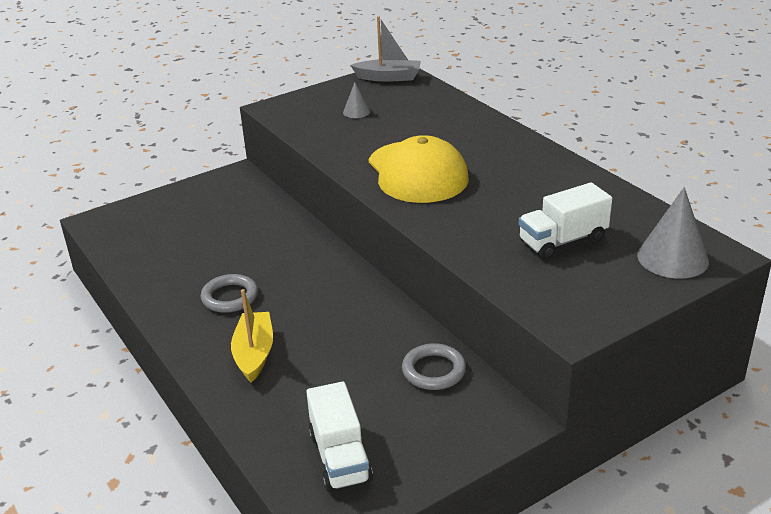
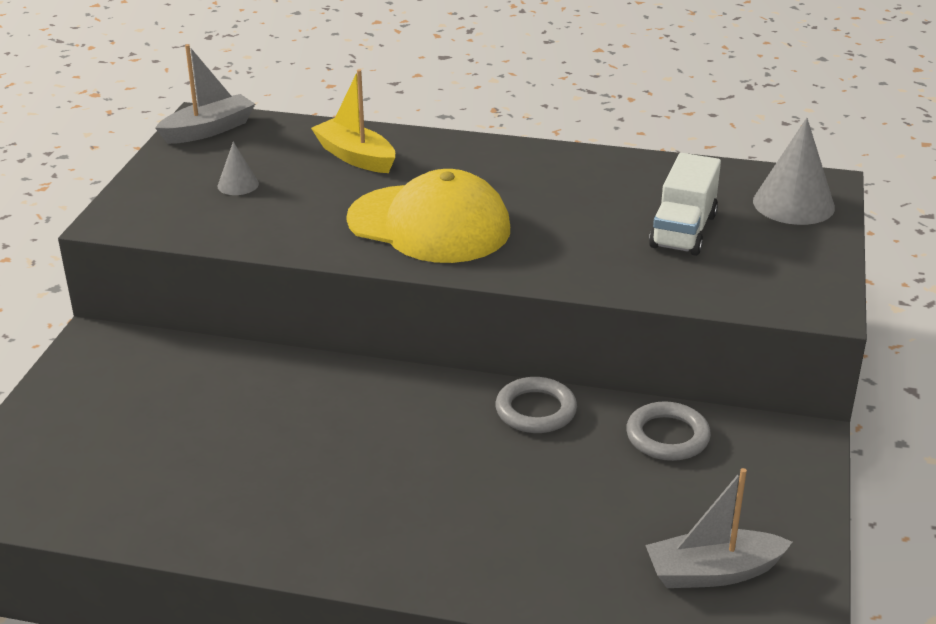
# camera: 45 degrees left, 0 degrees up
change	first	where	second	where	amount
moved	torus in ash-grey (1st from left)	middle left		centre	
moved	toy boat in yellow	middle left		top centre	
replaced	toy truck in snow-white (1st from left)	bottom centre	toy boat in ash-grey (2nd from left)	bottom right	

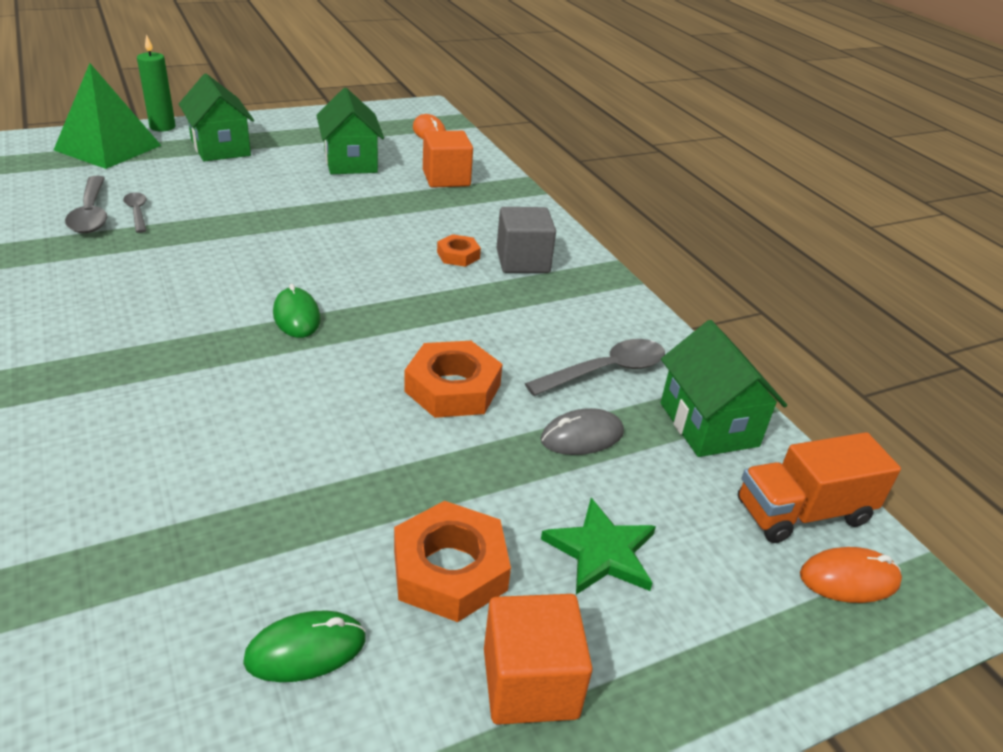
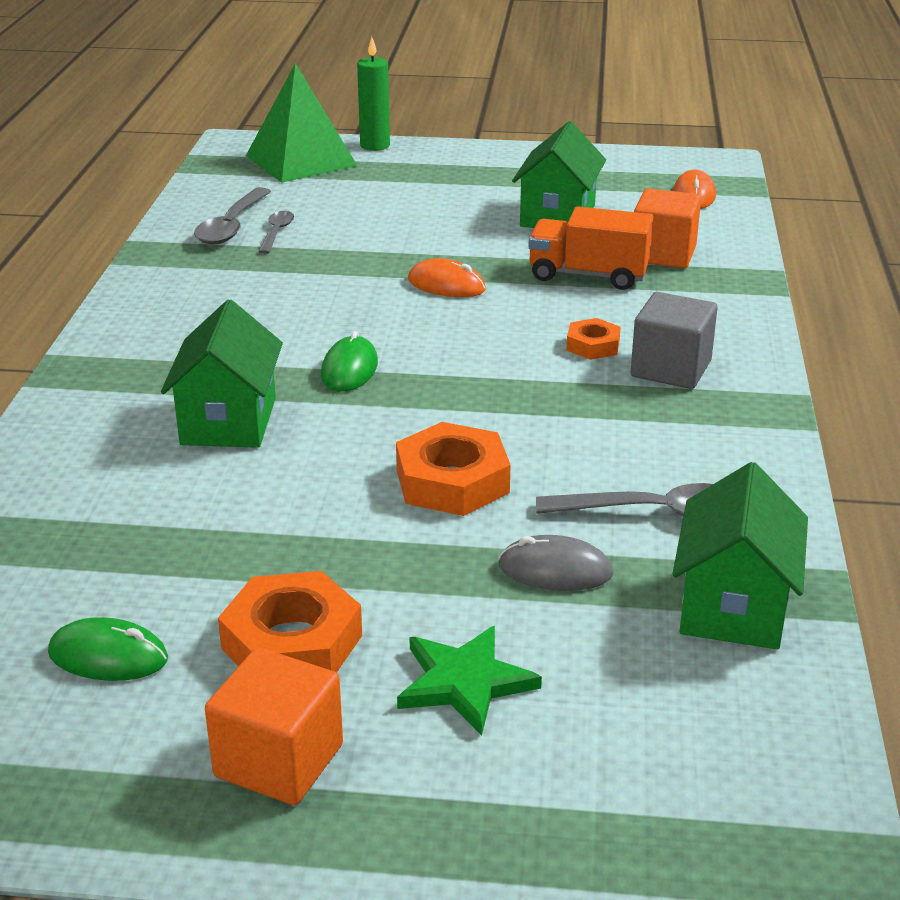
# camera: 35 degrees right, 5 degrees down
change	first	where	second	where	amount
moved	house in green (1st from left)	top left		middle left	
moved	toy truck in bright orange	middle right		top centre	
moved	PC mouse in bright orange (2nd from left in the first image)	bottom right	PC mouse in bright orange (1st from left)	top centre	

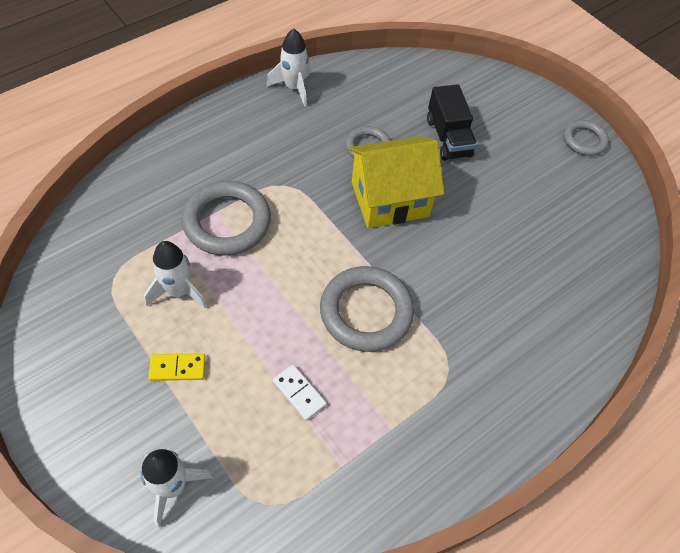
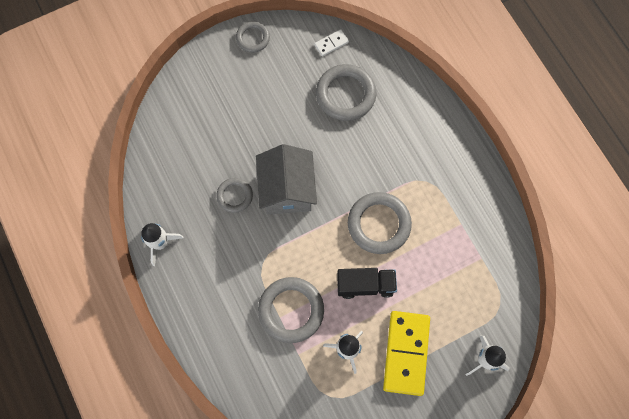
# camera: 75 degrees left, 15 degrees up
change	first	where	second	where	amount
resized	domino in yellow	middle left		bottom centre	x2.20
moved	domino in snow-white	bottom centre		top centre	
recoloured	house in yellow	top centre	house in ash-grey	centre	
moved	toy truck in jet-black	top centre		bottom centre	
added			torus in ash-grey (4th from left)	top centre	

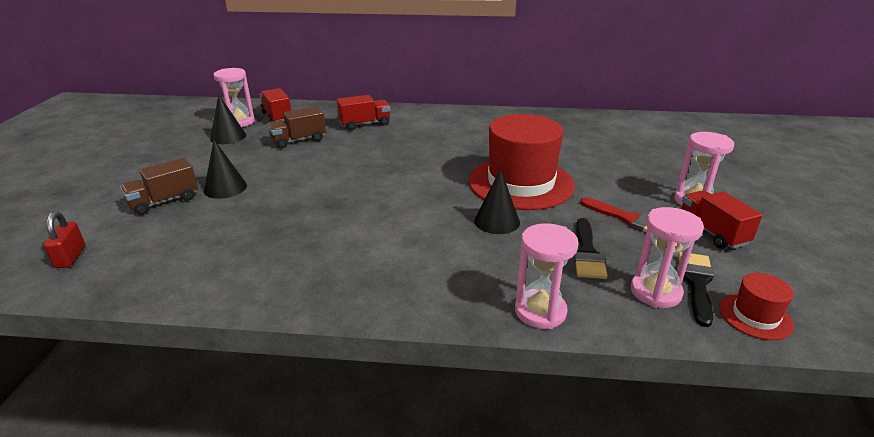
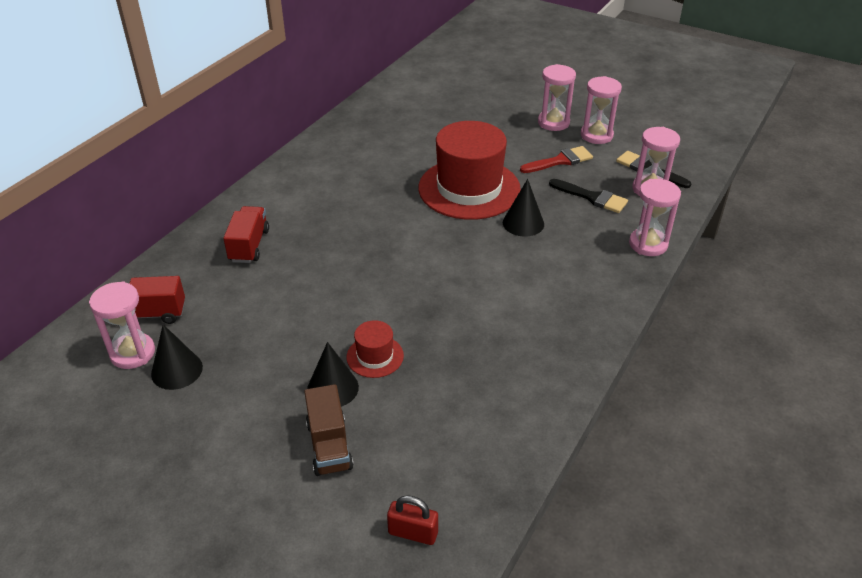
# camera: 65 degrees left, 10 degrees up
change	first	where	second	where	amount
removed	toy truck in russet (2nd from left)	top centre			
replaced	toy truck in red (3rd from left)	middle right	sand timer in rosy (3rd from left)	top right	
moved	hat in red (2nd from left in the first image)	bottom right	hat in red (1st from left)	centre	

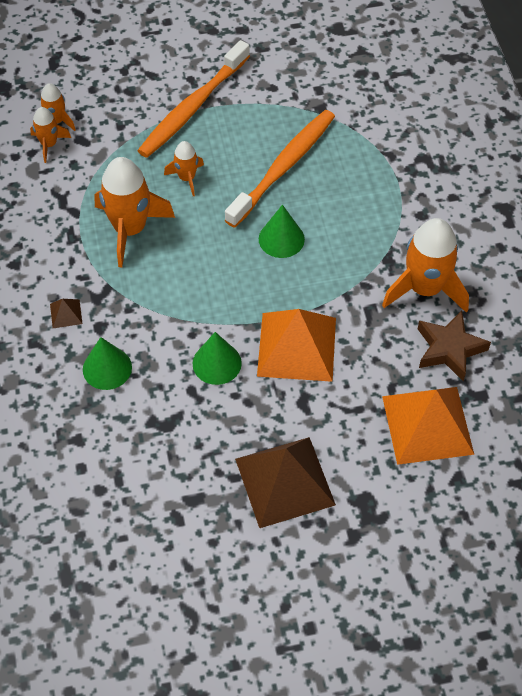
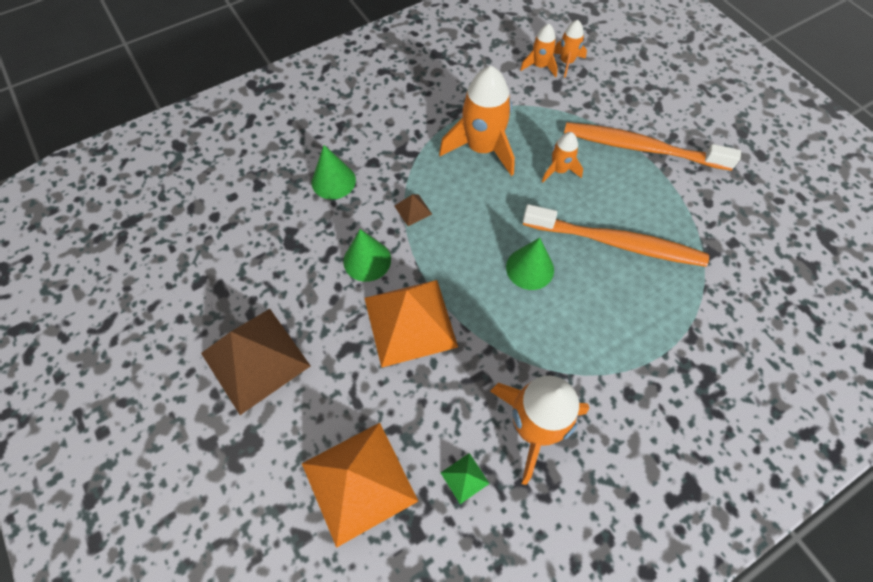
# camera: 70 degrees right, 5 degrees up
change	first	where	second	where	amount
moved	pyramid in russet (1st from left in the first image)	middle left	pyramid in russet (2nd from left)	centre	
replaced	five-pointed star in russet	middle right	pyramid in green	bottom centre	

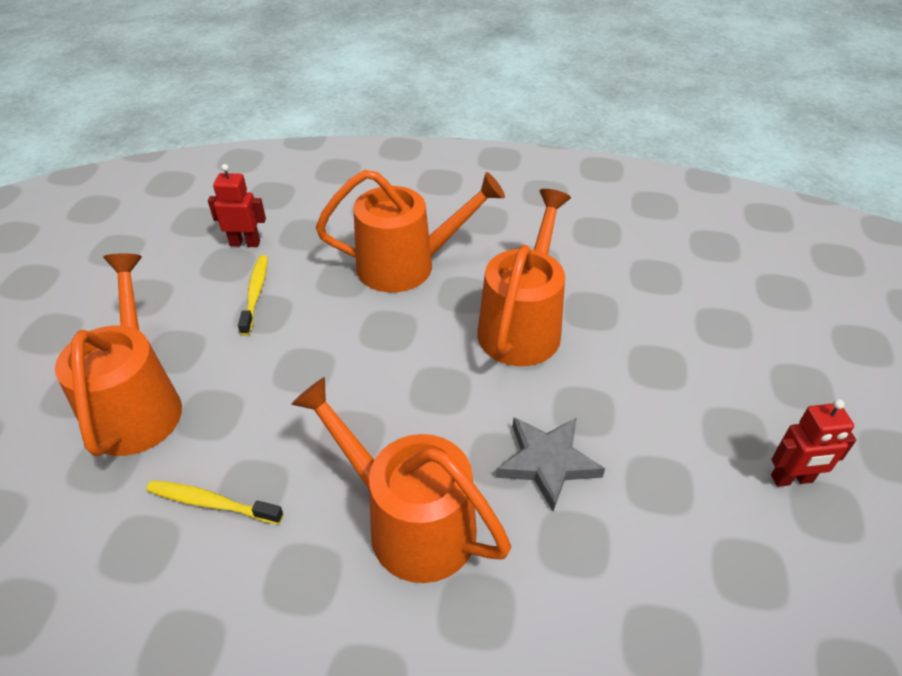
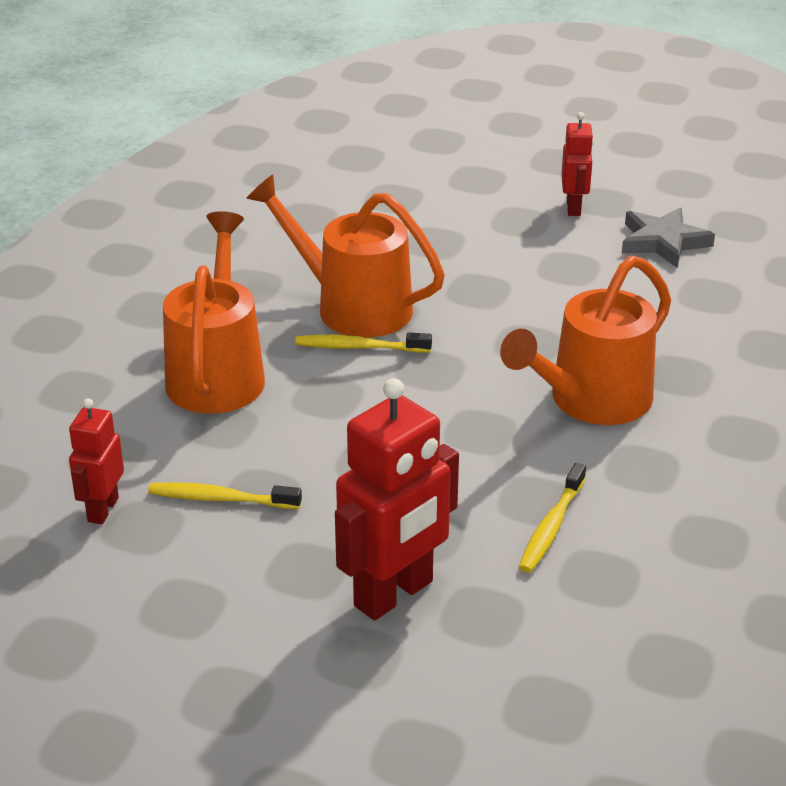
# camera: 80 degrees left, 10 degrees down
change	first	where	second	where	amount
replaced	watering can in bright orange (1st from left)	middle left	toy robot in red (2nd from left)	centre	
moved	five-pointed star in ash-grey	bottom centre		top right	
added			tooth brush in yellow (2nd from left)	centre	

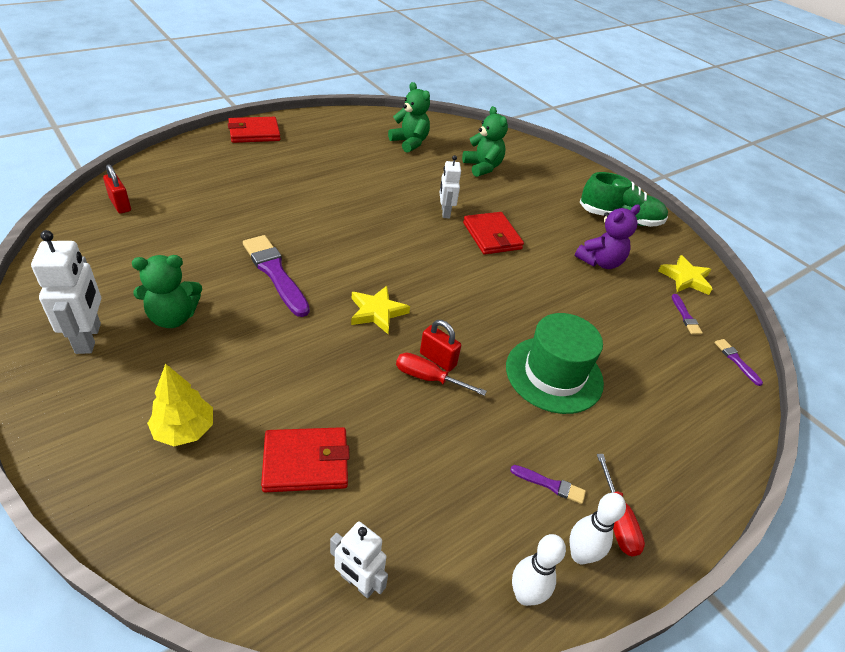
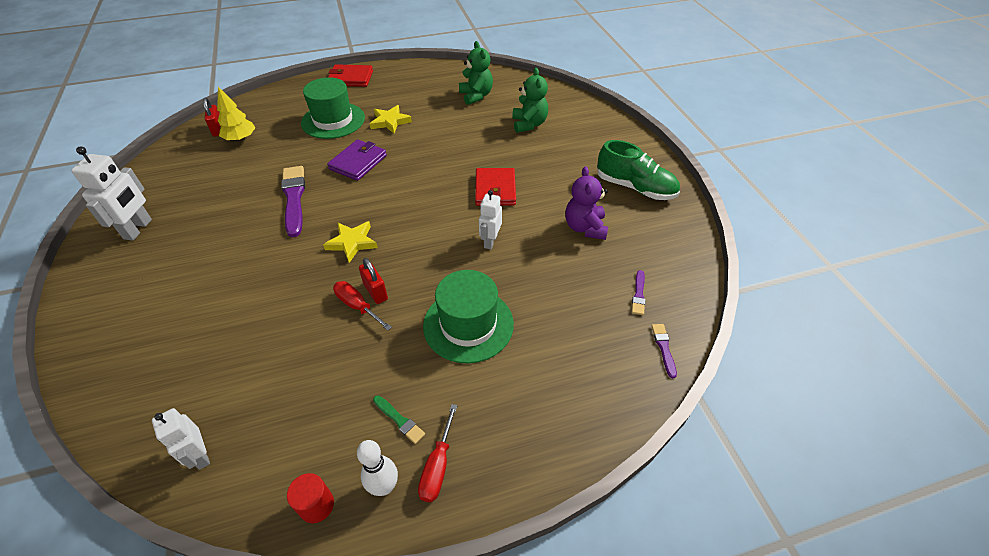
# camera: 25 degrees right, 5 degrees up
change	first	where	second	where	amount
removed	stuffed bear in green (1st from left)	middle left			
moved	fir tree in yellow	middle left		top left	
removed	wallet in red (2nd from left)	bottom centre			
moved	toy robot in snow-white (3rd from left)	top centre		centre	
recoloured	brush in violet (2nd from left)	bottom centre	brush in green	bottom centre	
replaced	tenpin in snow-white (1st from left)	bottom centre	cylinder shape in red	bottom left	
turned	stuffed bear in violet	middle right		centre	105 degrees clockwise
moved	five-pointed star in yellow (2nd from left)	middle right		top centre	
added			hat in green (1st from left)	top centre	
added			wallet in violet	top centre	

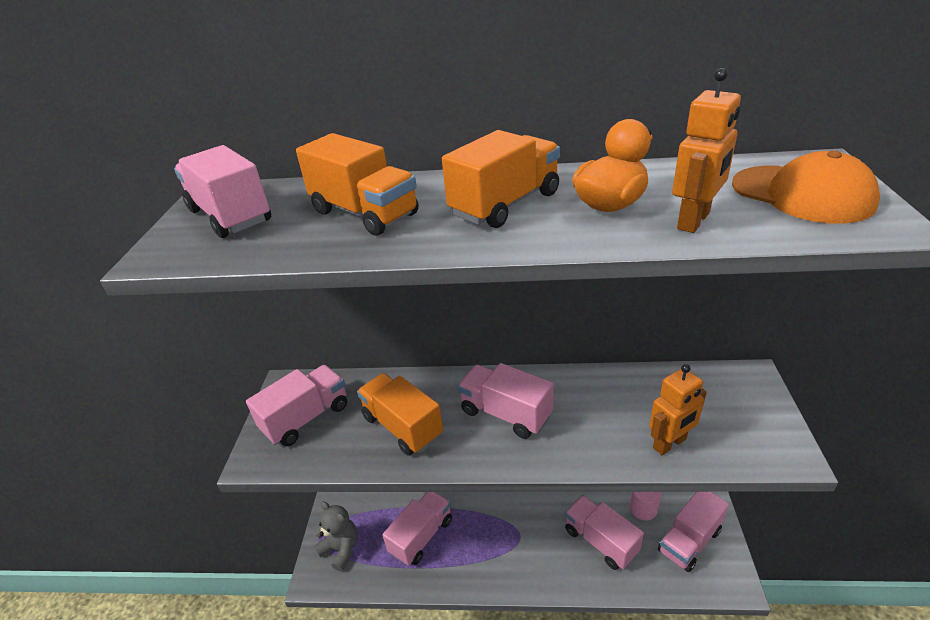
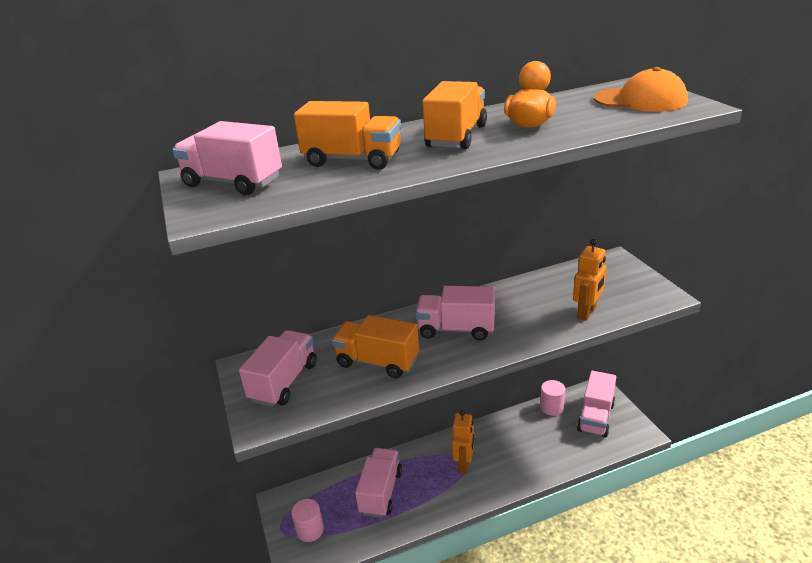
# camera: 25 degrees left, 5 degrees down
change	first	where	second	where	amount
replaced	stuffed bear in ash-grey	bottom centre	cylinder shape in rosy (1st from left)	bottom centre	
removed	toy truck in rosy (5th from left)	bottom centre			
moved	toy robot in bright orange (2nd from left in the first image)	top right	toy robot in bright orange (1st from left)	bottom centre	

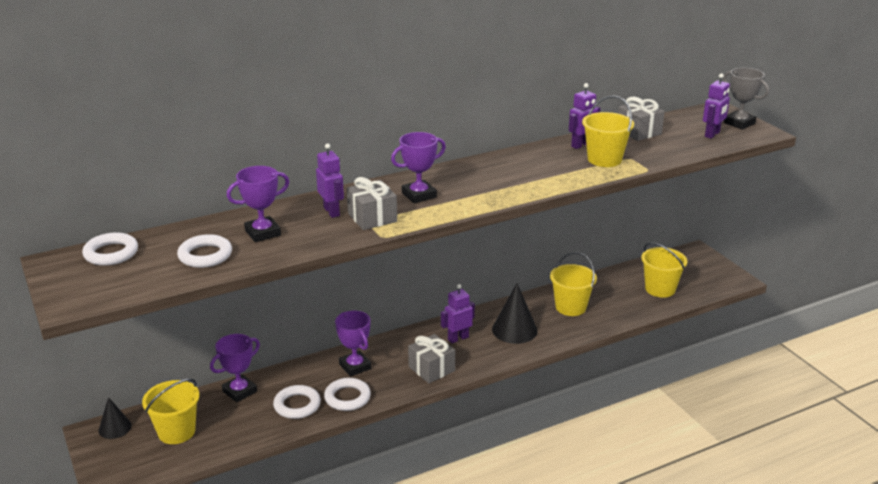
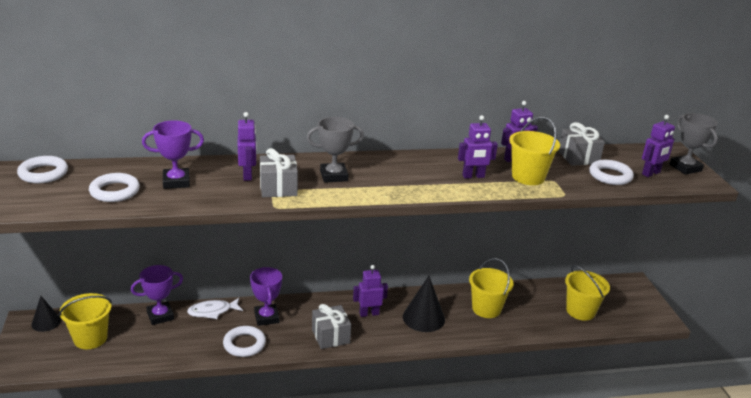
# camera: 15 degrees right, 0 degrees up
change	first	where	second	where	amount
moved	torus in snow-white (3rd from left in the first image)	bottom centre	torus in snow-white (4th from left)	middle right	
recoloured	prize cup in violet (4th from left)	centre	prize cup in ash-grey (1st from left)	centre	
added			toy fish in snow-white	bottom left	
added			toy robot in violet (3rd from left)	centre	

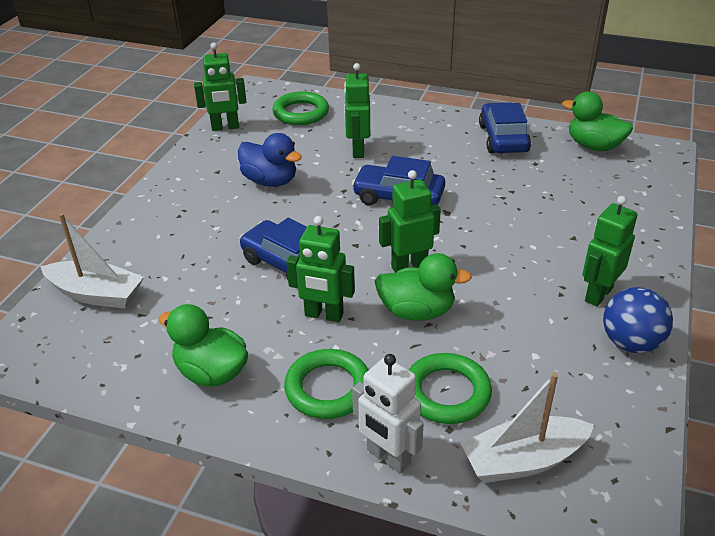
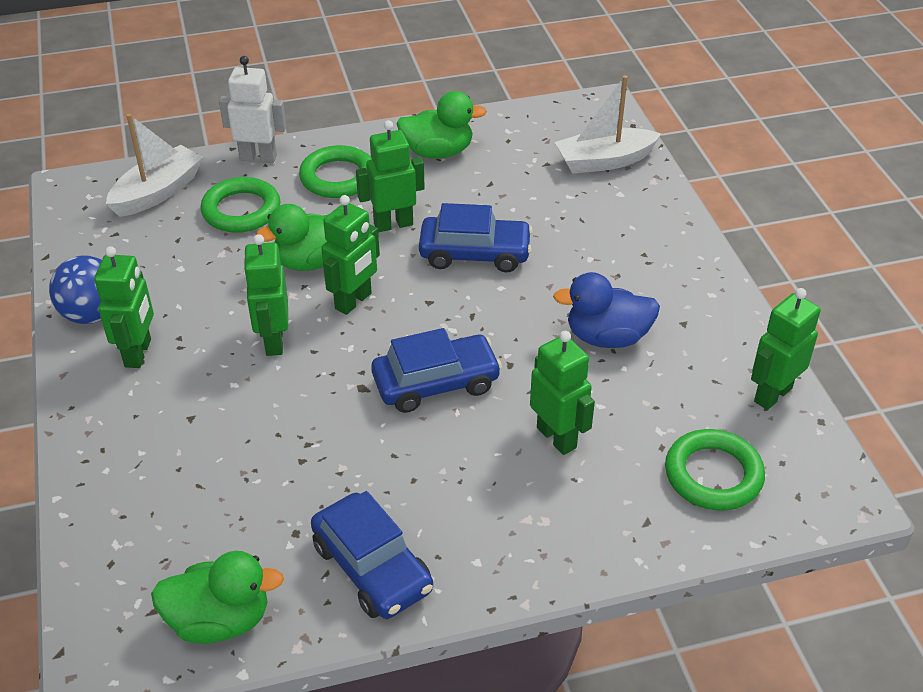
# camera: 145 degrees right, 5 degrees up
change	first	where	second	where	amount
added			toy robot in green (2nd from left)	middle left	

